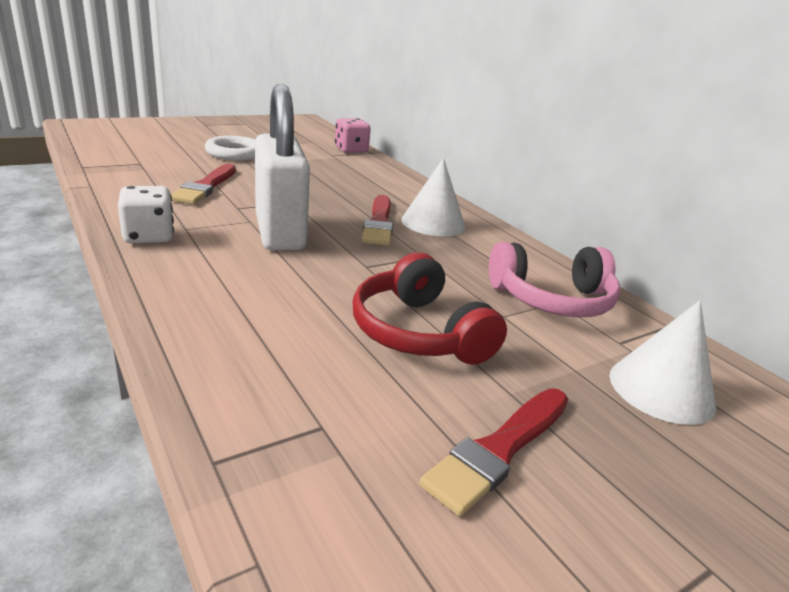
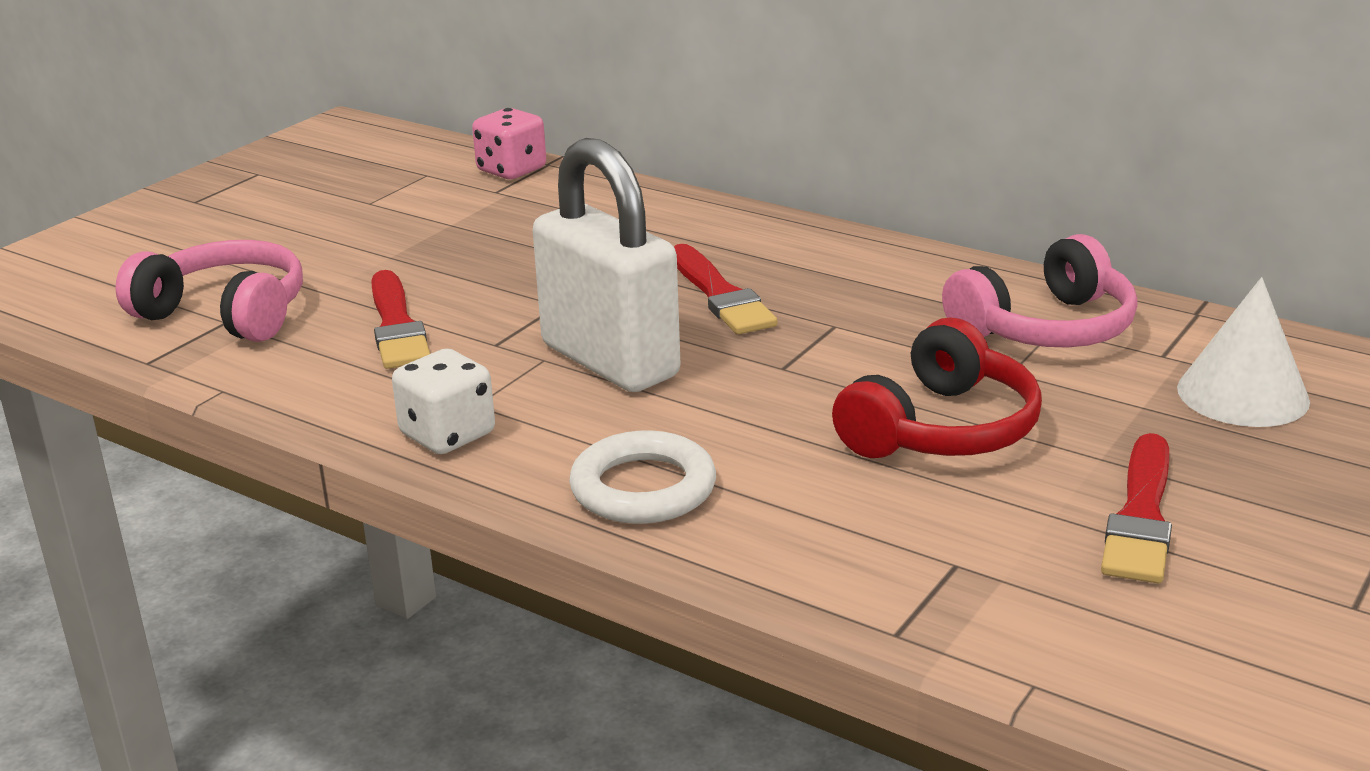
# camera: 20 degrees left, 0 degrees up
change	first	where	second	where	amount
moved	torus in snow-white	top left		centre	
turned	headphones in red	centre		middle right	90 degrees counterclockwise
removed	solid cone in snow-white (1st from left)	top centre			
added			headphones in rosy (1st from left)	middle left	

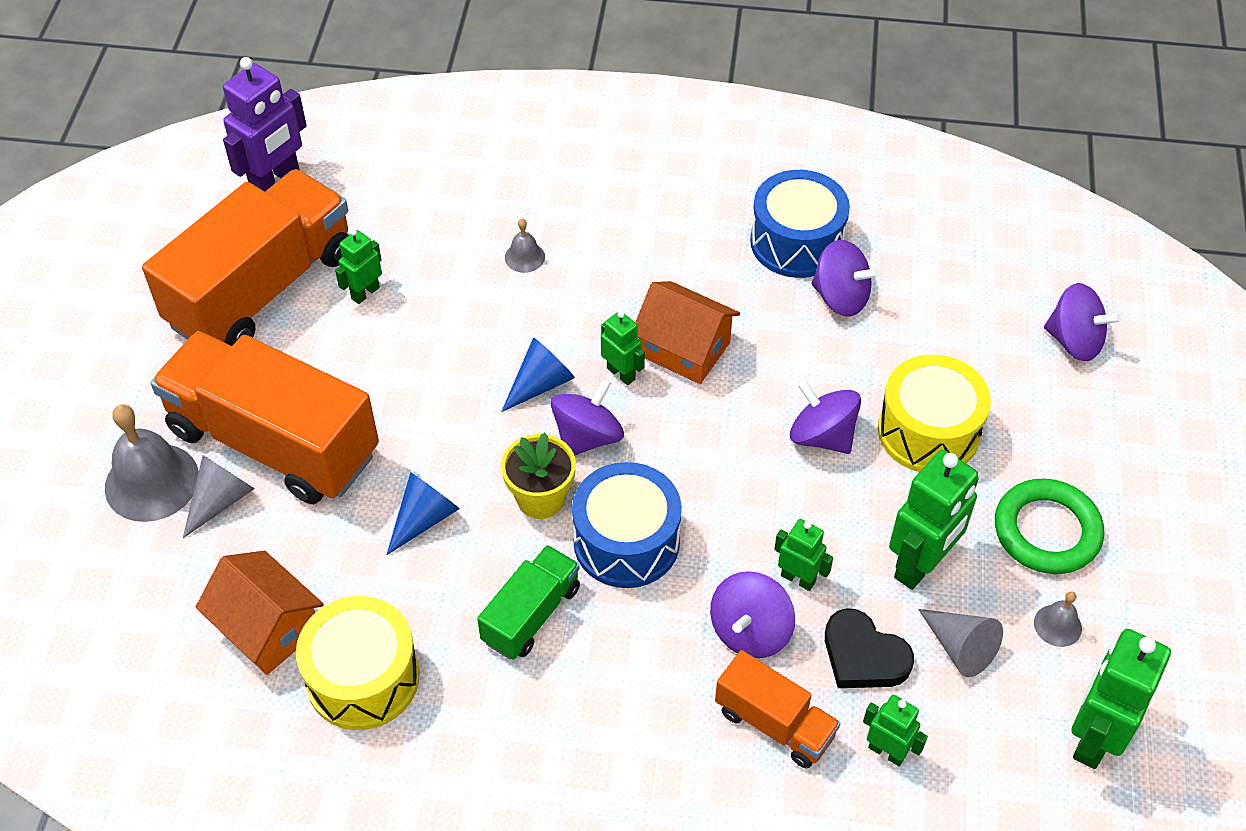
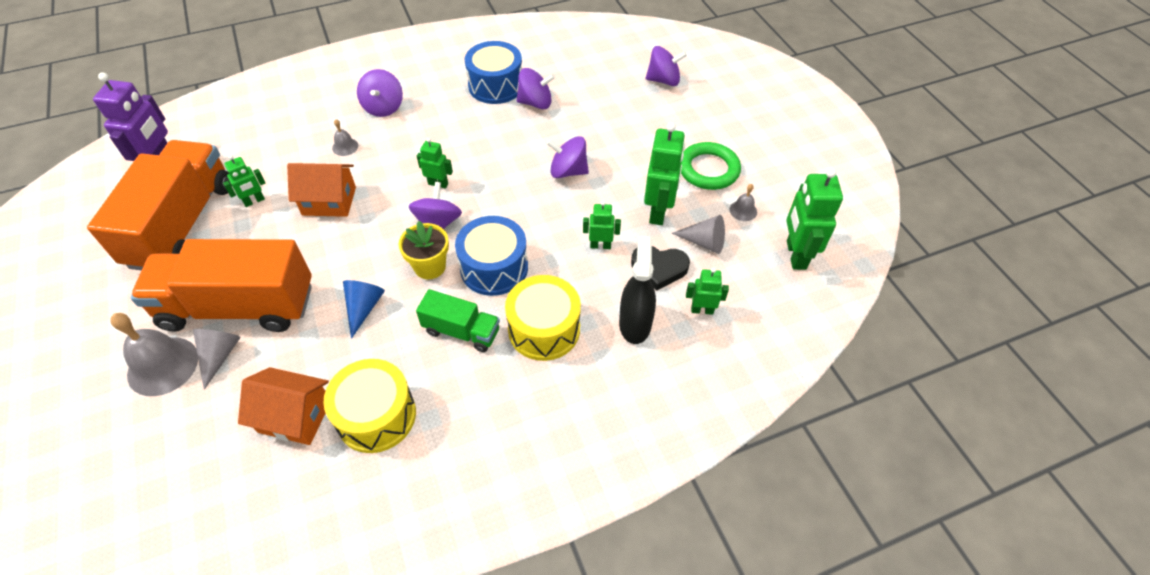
# camera: 30 degrees left, 0 degrees up
change	first	where	second	where	amount
turned	toy robot in green (1st from left)	top left		top left	135 degrees counterclockwise
turned	toy truck in green	bottom centre		centre	105 degrees clockwise
removed	solid cone in cobalt (2nd from left)	centre			
moved	house in bright orange (2nd from left)	centre		top left	
moved	toy top in violet (2nd from left in the first image)	bottom centre	toy top in violet (1st from left)	top left	
replaced	toy truck in bright orange (3rd from left)	bottom centre	spray cleaner in jet-black	centre	
moved	drum in yellow (2nd from left)	middle right		centre	

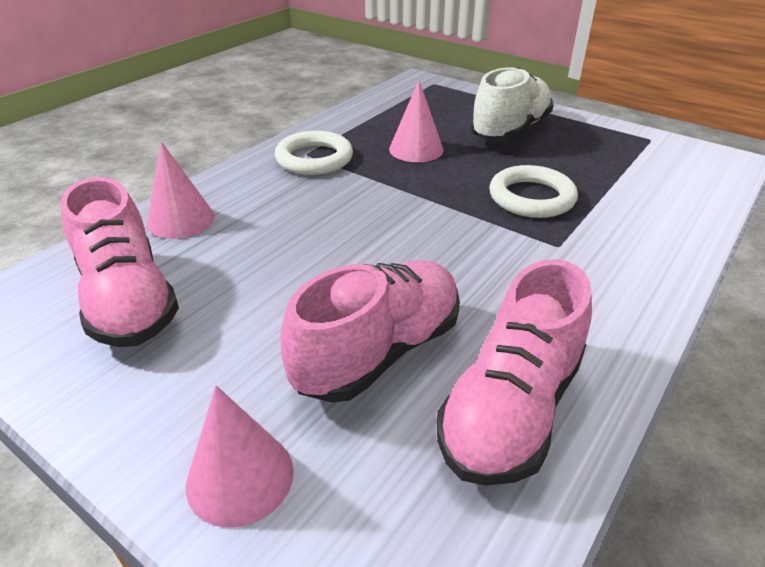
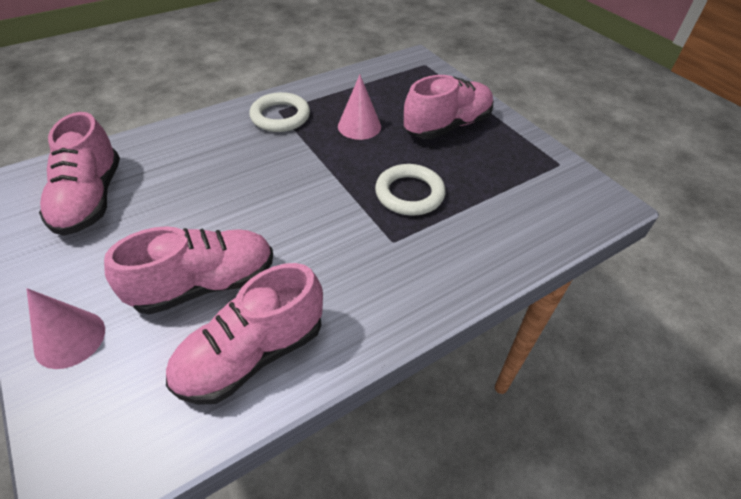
# camera: 20 degrees right, 10 degrees up
change	first	where	second	where	amount
removed	solid cone in rosy (1st from left)	middle left			
recoloured	sneaker in snow-white	top right	sneaker in rosy (4th from left)	top centre	

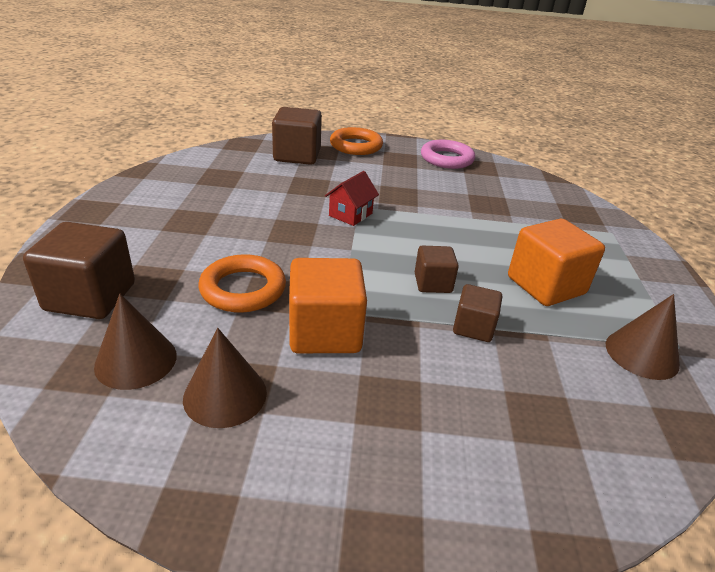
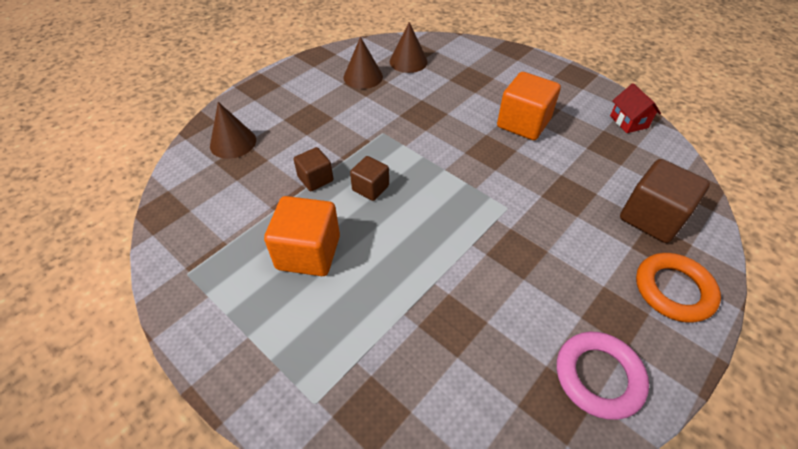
# camera: 130 degrees right, 15 degrees up
change	first	where	second	where	amount
removed	block in russet (1st from left)	middle left			
removed	torus in bright orange (1st from left)	centre			
moved	block in bright orange (1st from left in the first image)	centre	block in bright orange (2nd from left)	top centre	
moved	house in red	centre		top right	
moved	solid cone in russet (3rd from left in the first image)	middle right	solid cone in russet (1st from left)	top left	

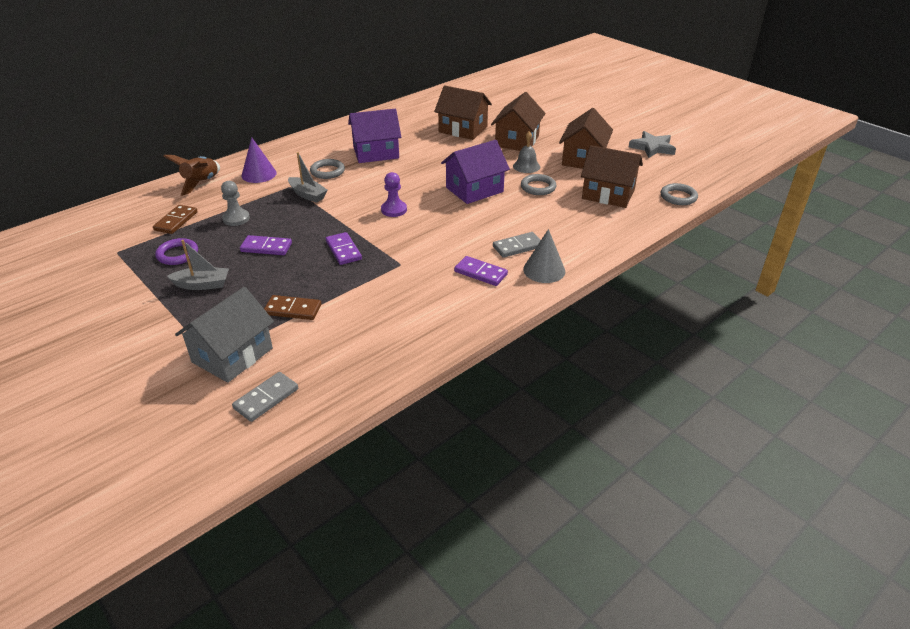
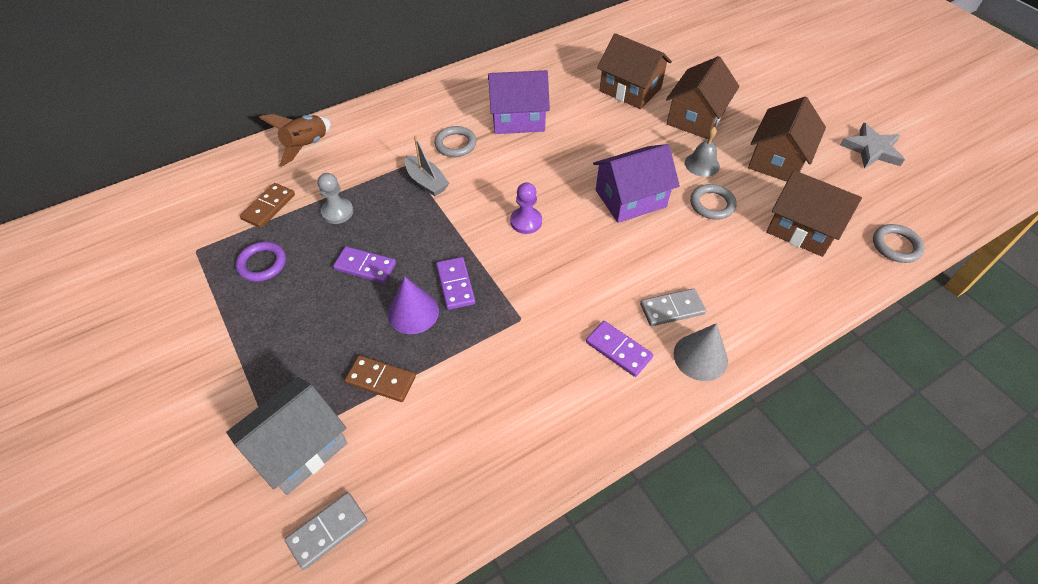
# camera: 10 degrees right, 15 degrees up
change	first	where	second	where	amount
removed	toy boat in ash-grey (1st from left)	middle left			
moved	solid cone in violet	top left		centre	

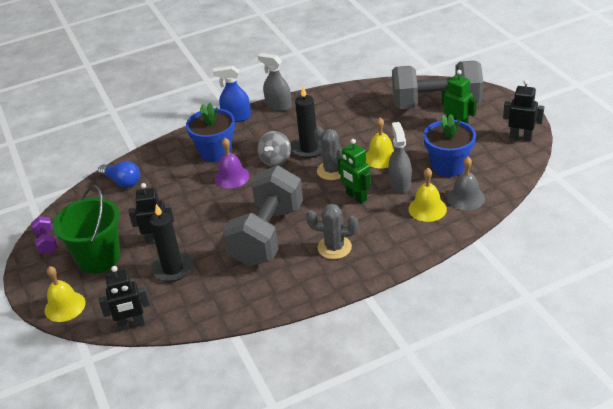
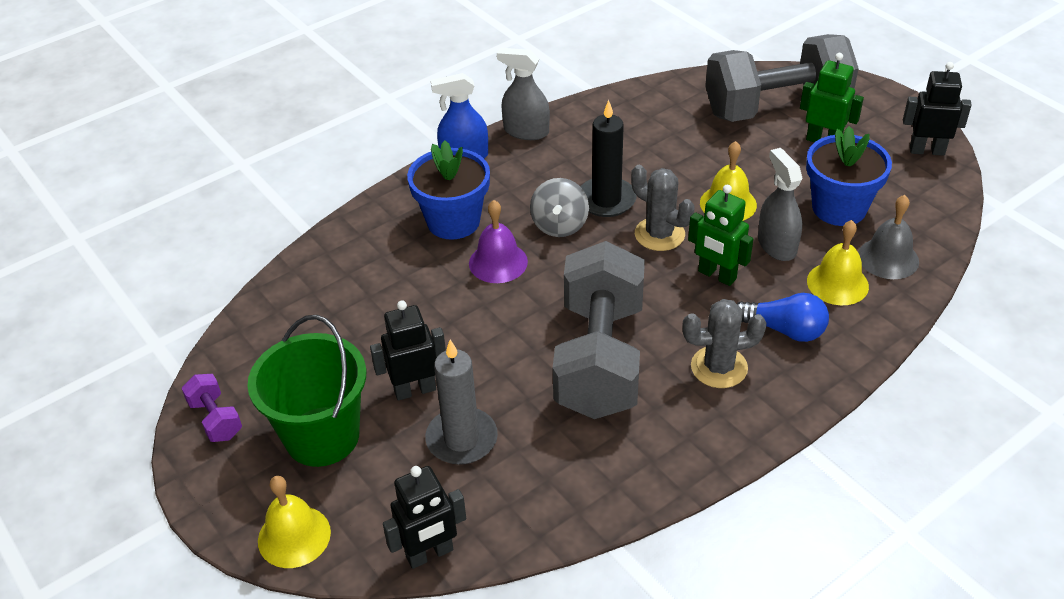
# camera: 15 degrees left, 5 degrees up
change	first	where	second	where	amount
moved	light bulb in cobalt	middle left		middle right	
recoloured	wax candle in jet-black (1st from left)	middle left	wax candle in ash-grey	bottom centre	

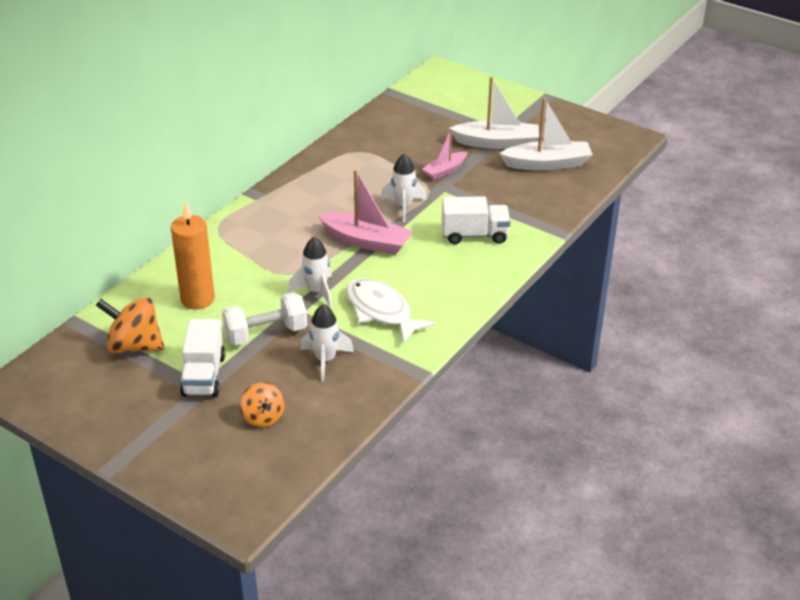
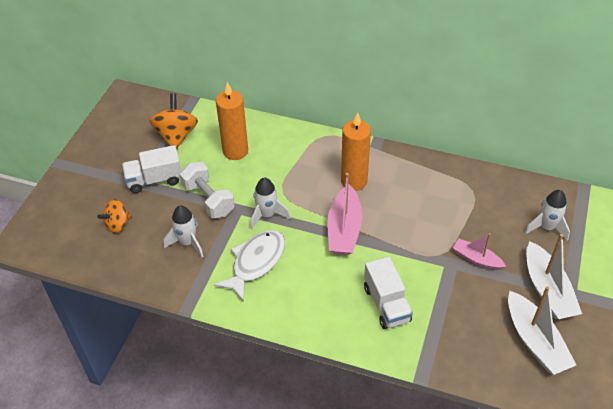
# camera: 75 degrees right, 10 degrees up
change	first	where	second	where	amount
moved	spaceship in snow-white (3rd from left)	top centre		middle right	
added			wax candle in bright orange (2nd from left)	centre	

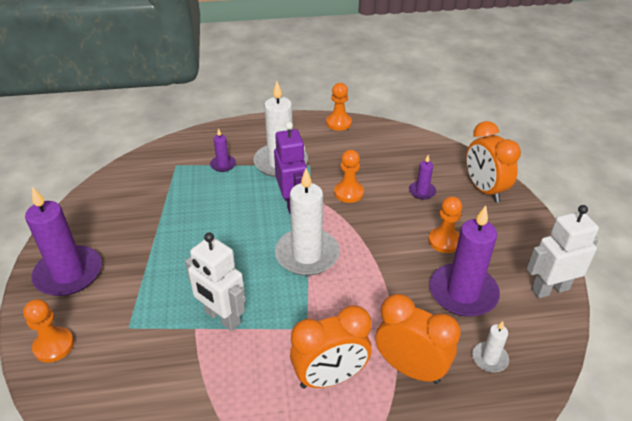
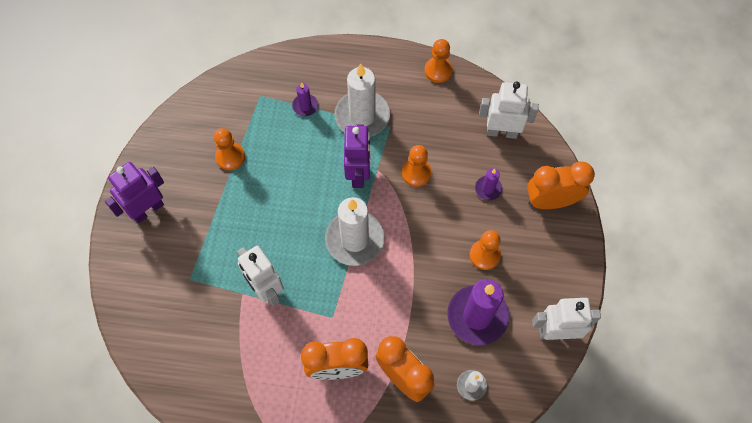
# camera: 15 degrees right, 25 degrees up
change	first	where	second	where	amount
moved	chess pawn in bright orange (1st from left)	bottom left		middle left	
replaced	wax candle in violet (1st from left)	middle left	toy robot in violet (1st from left)	middle left	
turned	bedside clock in bright orange (3rd from left)	middle right		middle right	90 degrees clockwise
added			toy robot in snow-white (2nd from left)	top right	

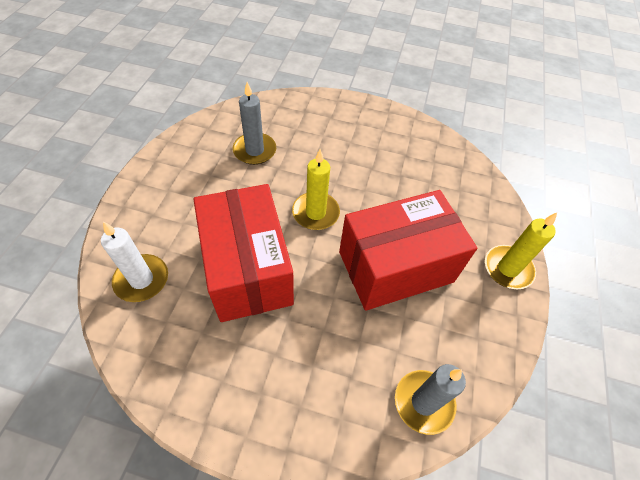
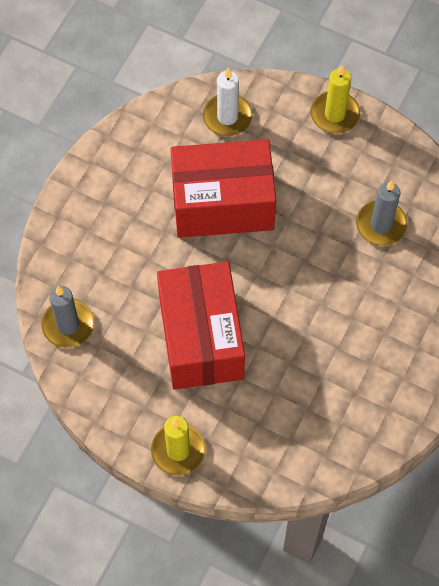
# camera: 105 degrees right, 10 degrees up
change	first	where	second	where	amount
moved	wax candle in yellow (1st from left in the first image)	centre	wax candle in yellow (2nd from left)	top right	

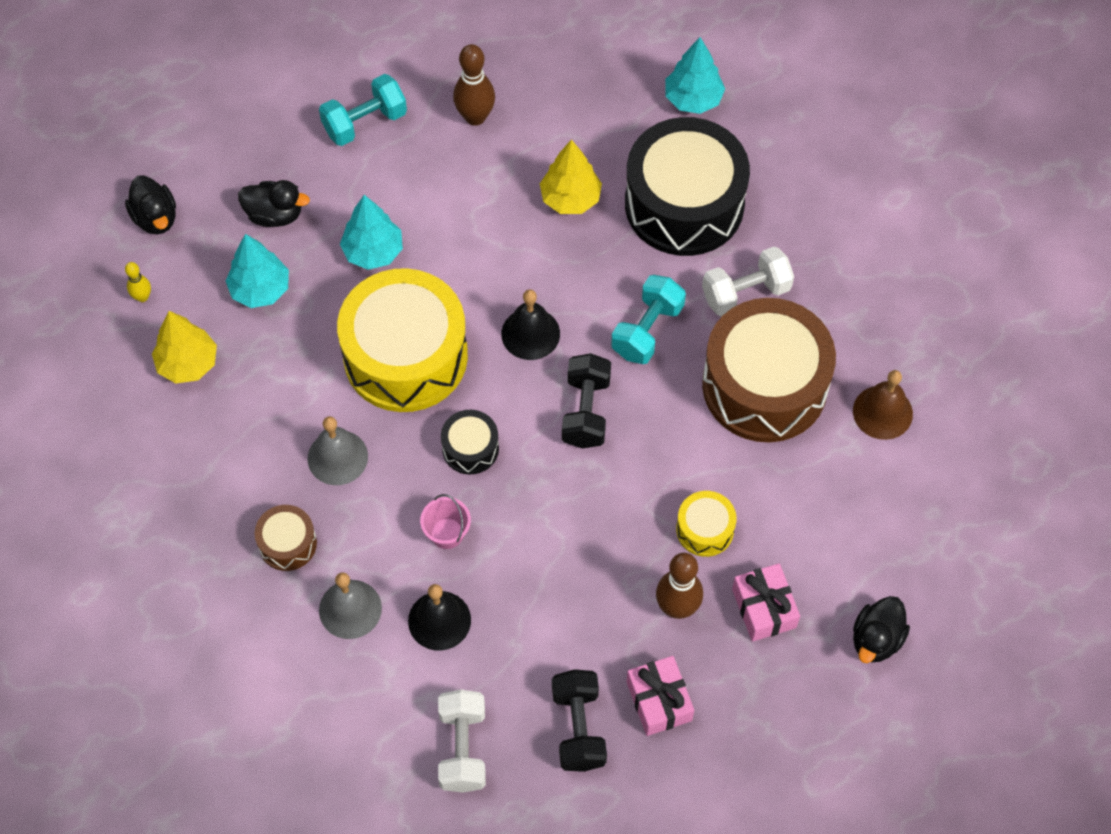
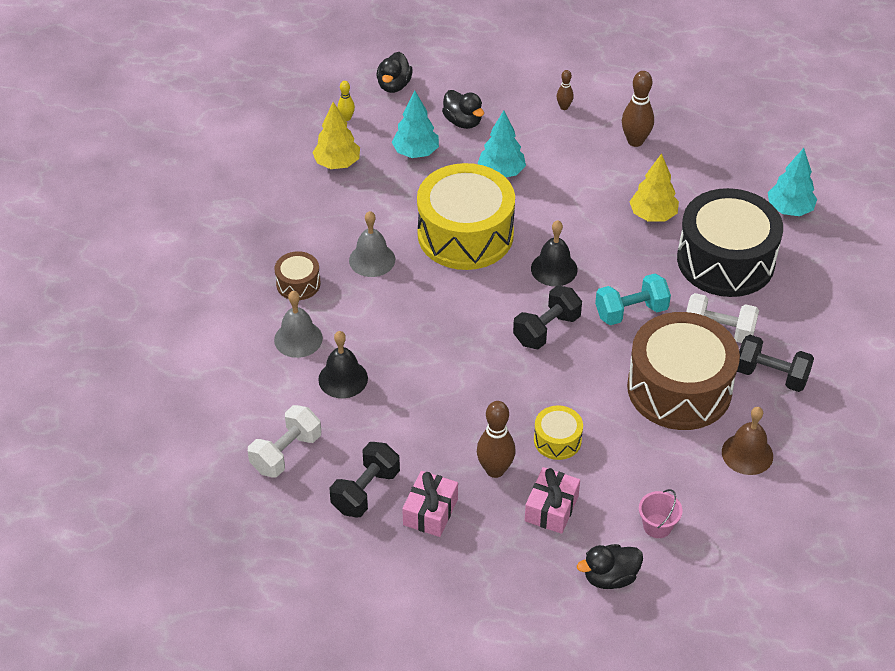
# camera: 40 degrees right, 15 degrees down
change	first	where	second	where	amount
replaced	dumbbell in turquoise (1st from left)	top left	tenpin in russet (2nd from left)	top centre	
moved	bucket in rosy	centre		bottom right	
removed	drum in jet-black (1st from left)	centre			
added			dumbbell in jet-black (3rd from left)	middle right	

